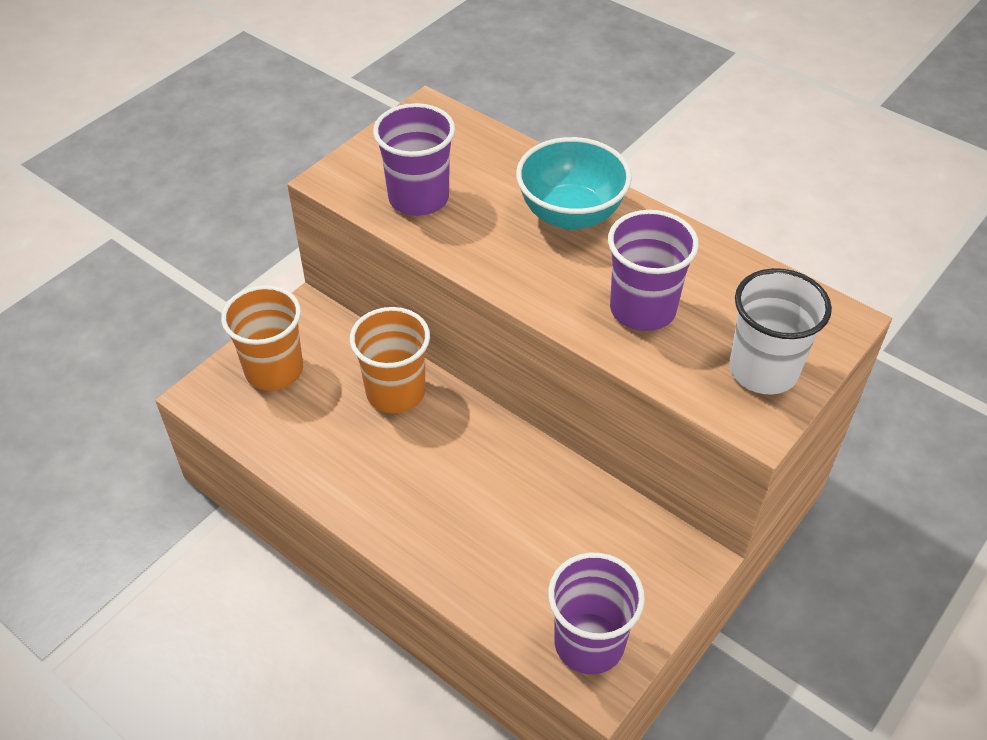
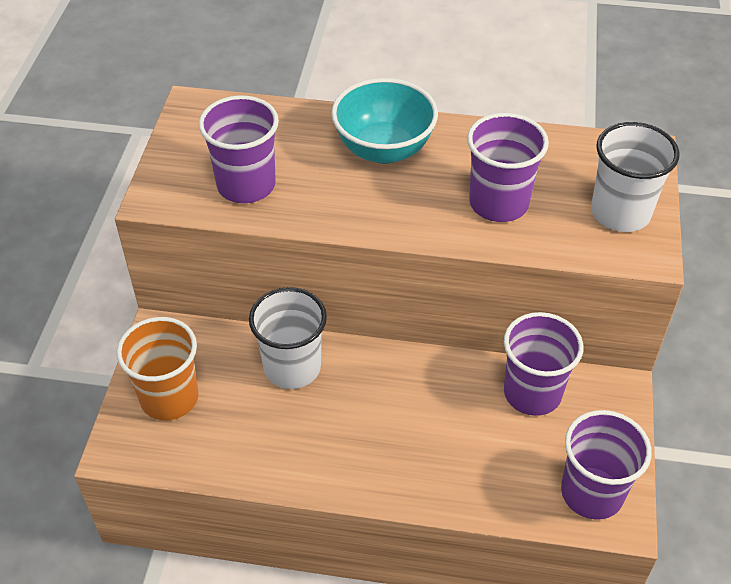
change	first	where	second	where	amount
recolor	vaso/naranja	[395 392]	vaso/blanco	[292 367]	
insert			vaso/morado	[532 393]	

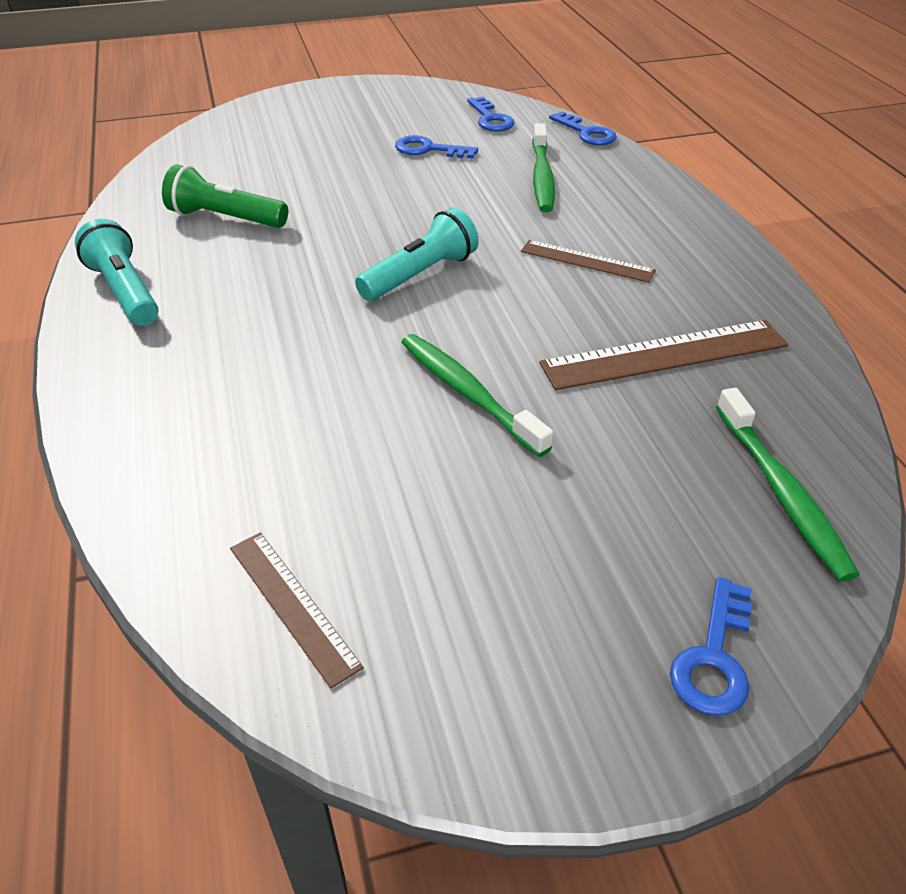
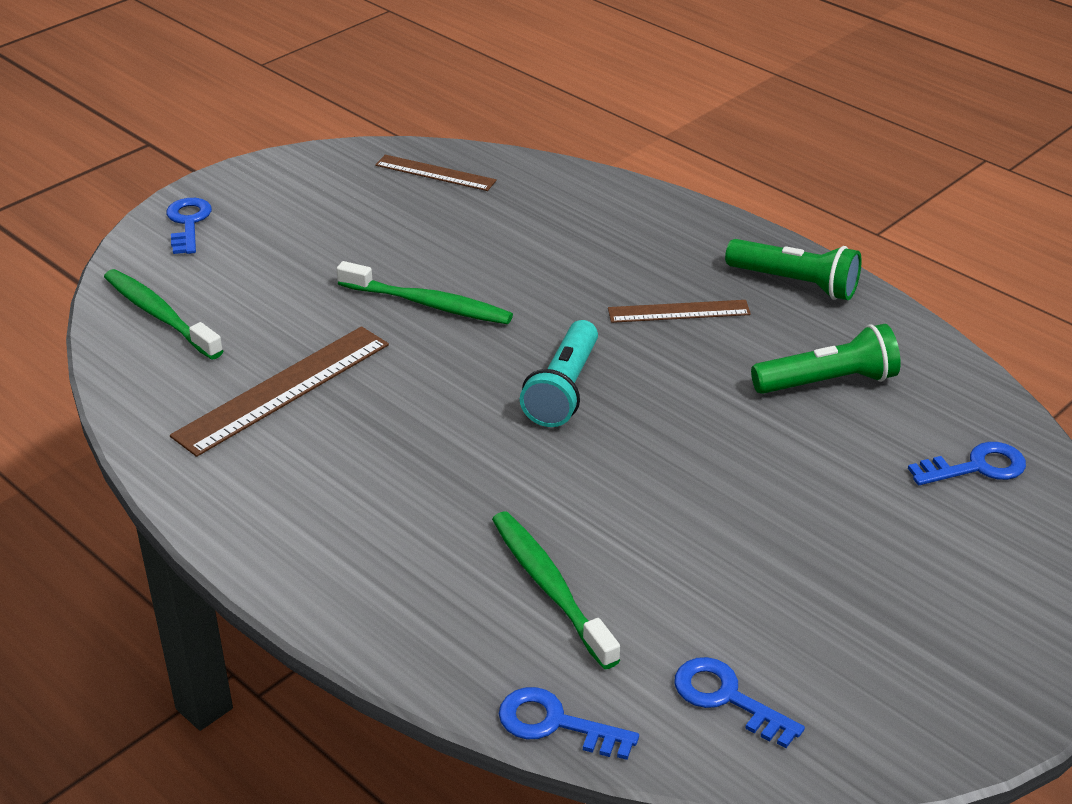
change	first	where	second	where	amount
recolor	lámpara de mano/turquesa	[125 291]	lámpara de mano/verde	[795 284]	
move	llave/azul	[429 149]		[976 467]	
move	regla/marrón	[587 261]		[679 312]	

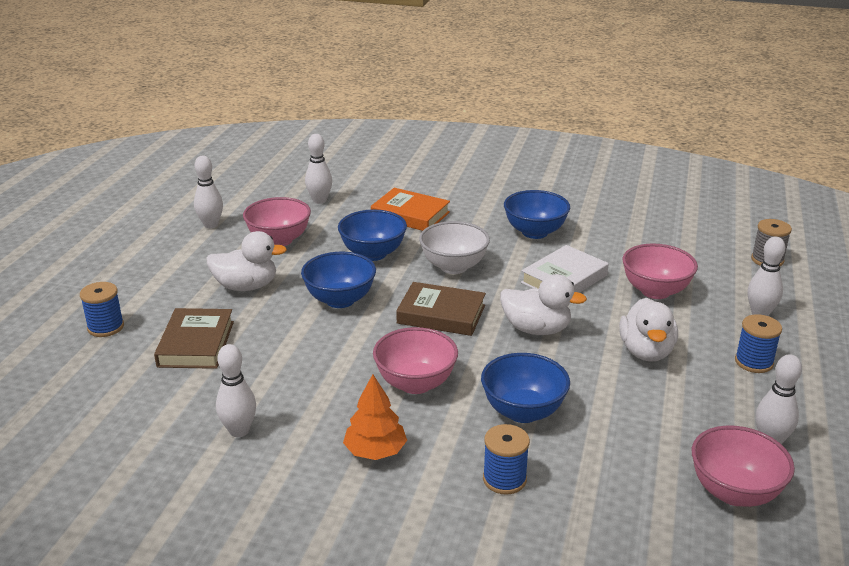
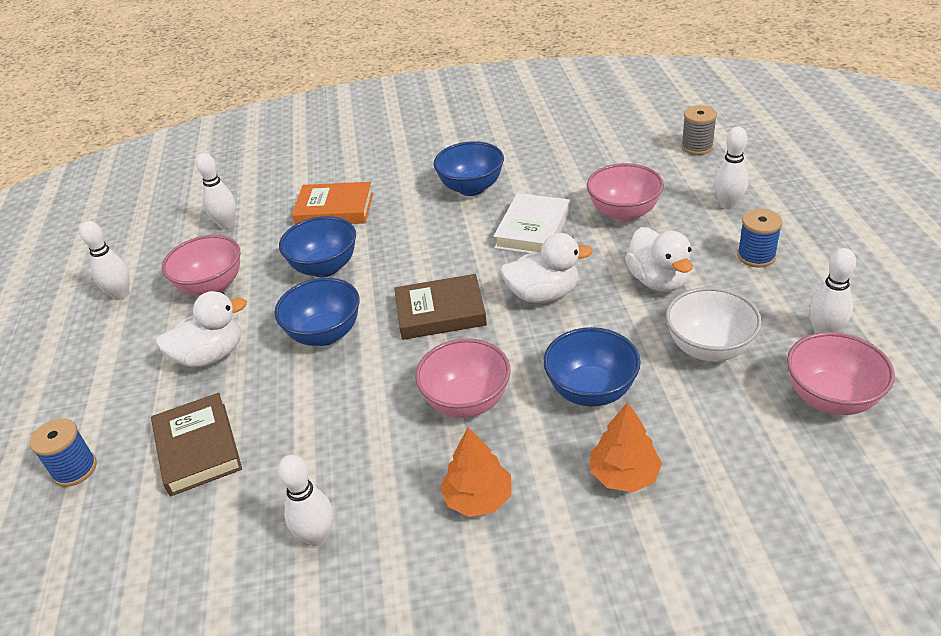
change	first	where	second	where	amount
move	cuenco/blanco	[453 266]		[709 348]	
replace	carrete/azul	[504 479]	árbol/naranja	[624 474]	

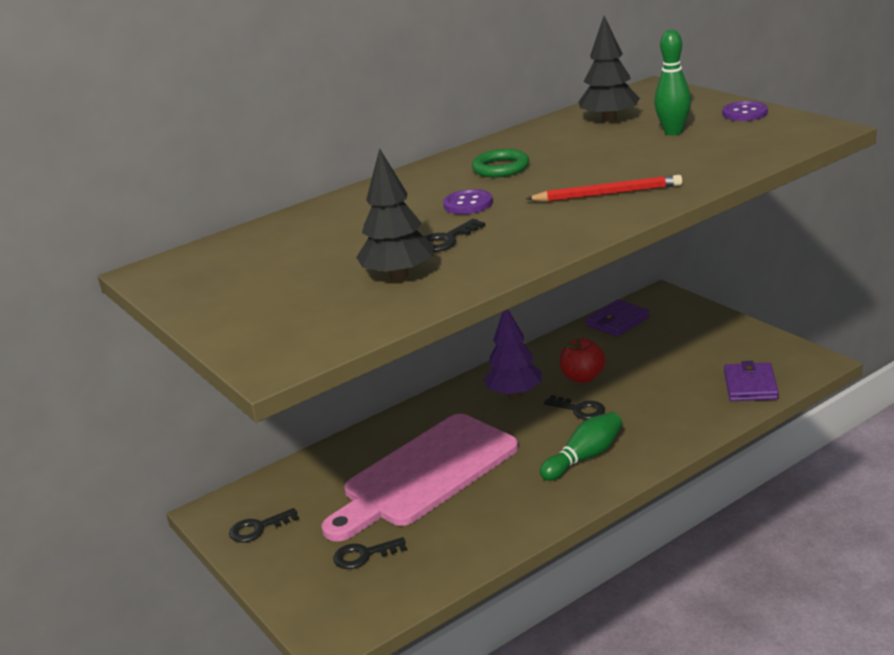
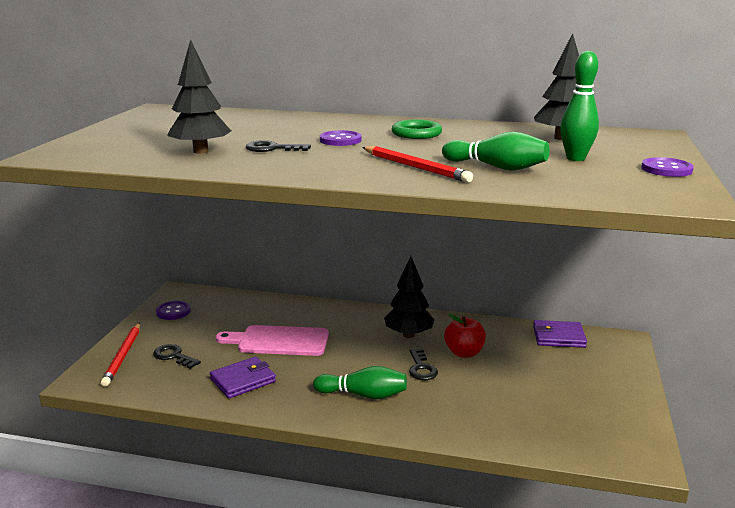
change	first	where	second	where	amount
replace	llave/negro	[258 528]	botón/morado	[173 312]	
resize	tabla de cortar/rosa	[425 474]		[278 341]	x0.64
recolor	árbol/morado	[514 394]	árbol/negro	[408 335]	
move	cartera/morado	[750 385]		[243 380]	
insert			lápiz/rojo	[123 356]	
insert			bolo/verde	[497 167]	

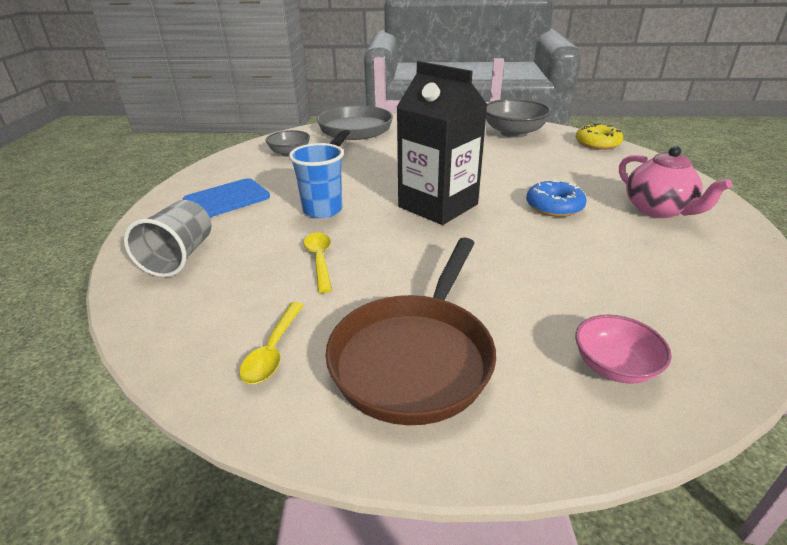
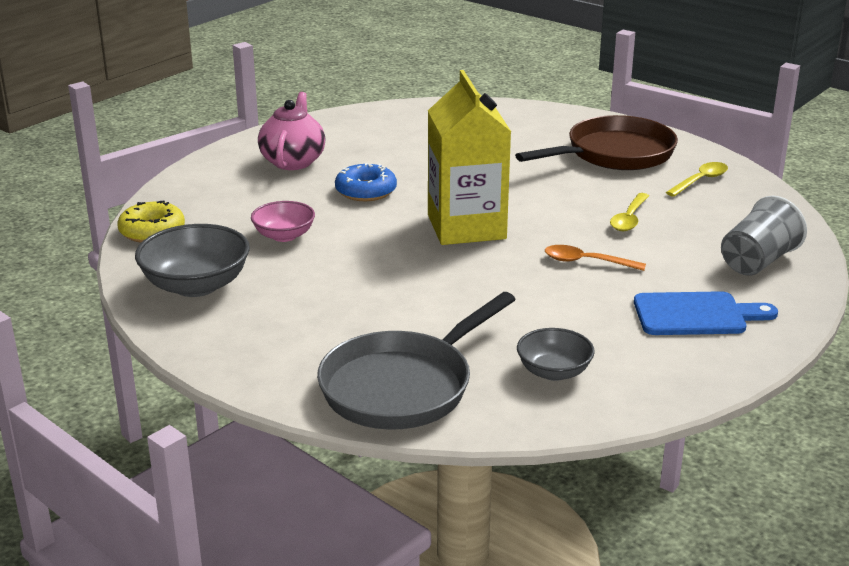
change	first	where	second	where	amount
replace	vaso/azul	[322 210]	cuchara/naranja	[587 262]	
recolor	cartón de leche/negro	[438 205]	cartón de leche/amarillo	[466 227]	
move	cuenco/rosa	[614 366]		[284 235]	

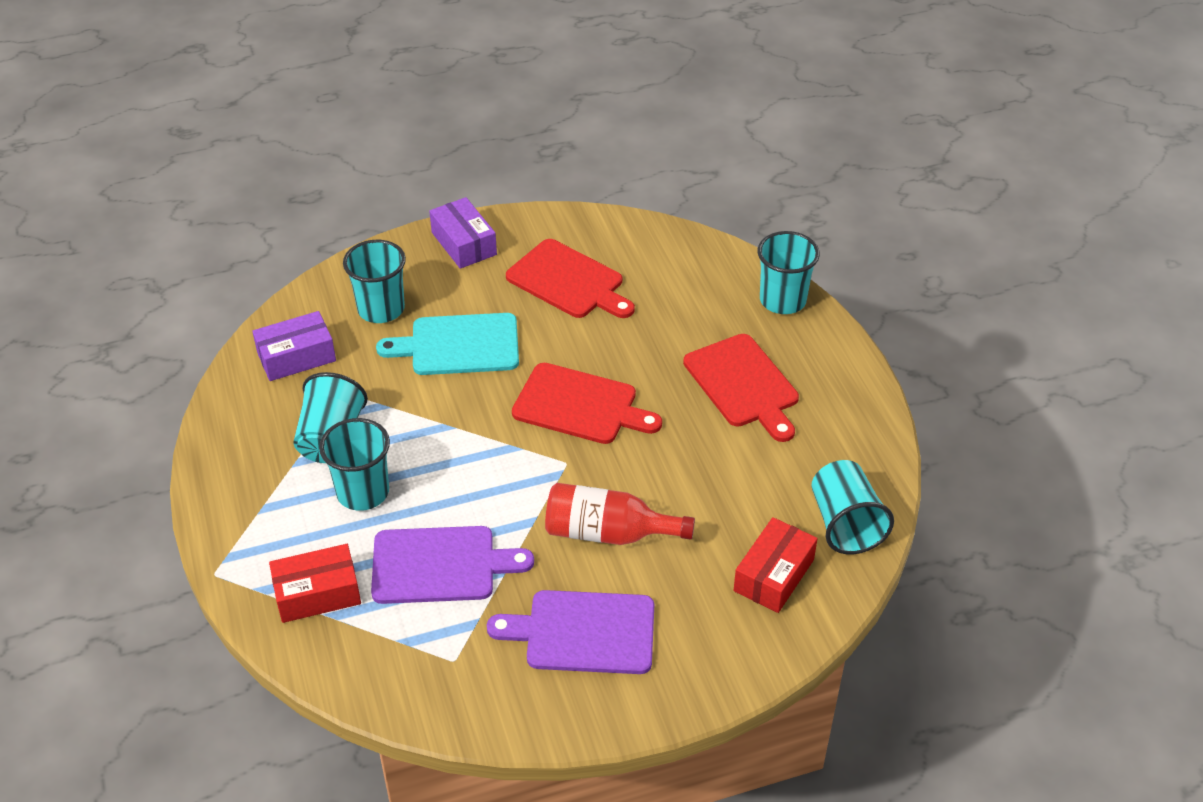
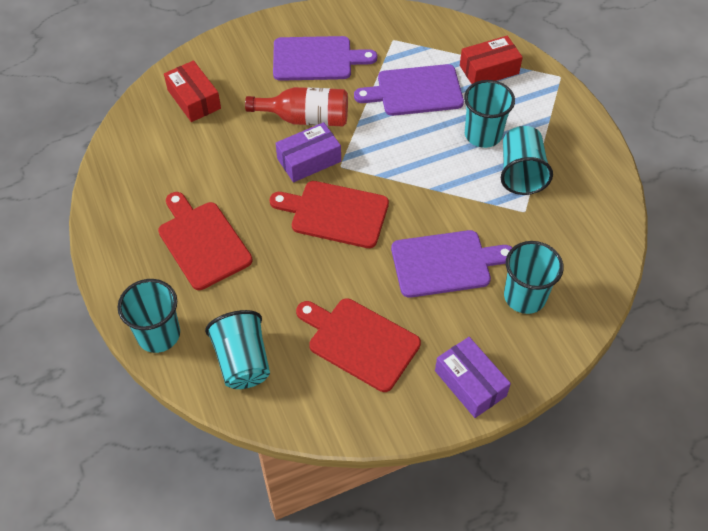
change	first	where	second	where	amount
move	caja/morado	[296 357]		[309 160]	
recolor	tabla de cortar/turquesa	[459 345]	tabla de cortar/morado	[445 263]	
rotate	caja/rojo	[773 575]		[194 99]	60 degrees counterclockwise
move	vaso/turquesa	[845 524]		[243 361]	

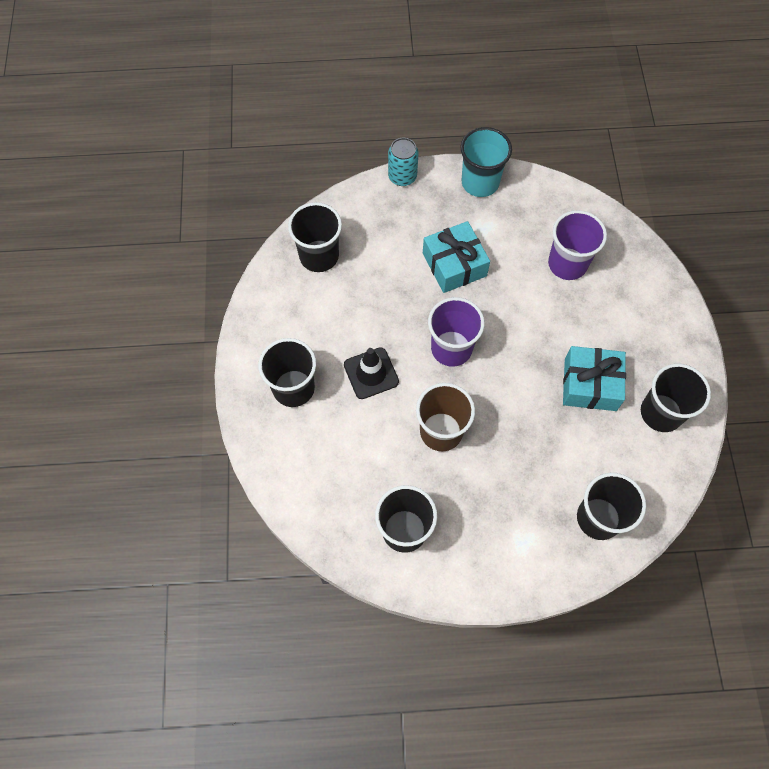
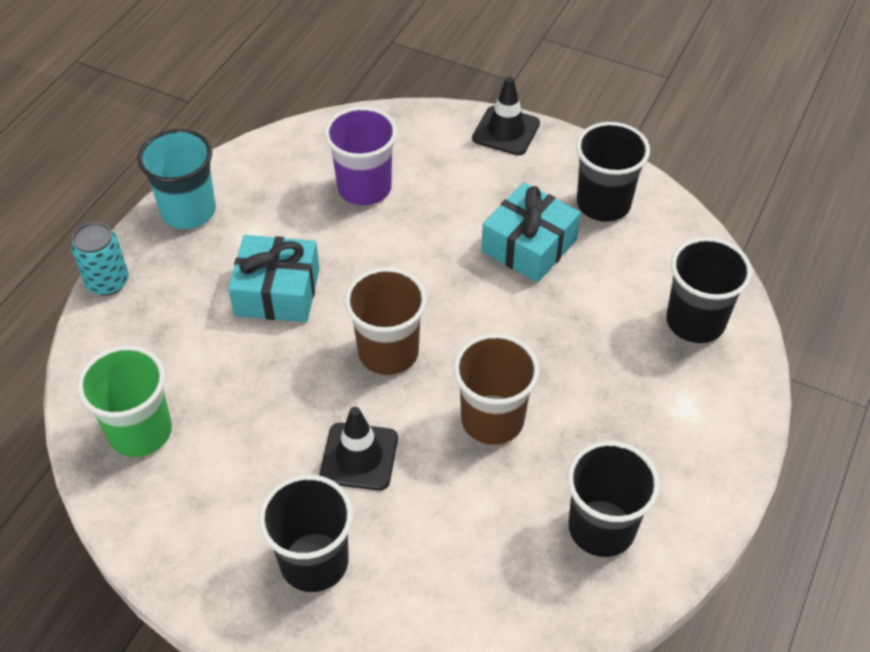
change	first	where	second	where	amount
recolor	vaso/negro	[319 256]	vaso/verde	[140 431]	
recolor	vaso/morado	[451 348]	vaso/marrón	[388 352]	
insert			cono de tráfico/negro	[506 131]	

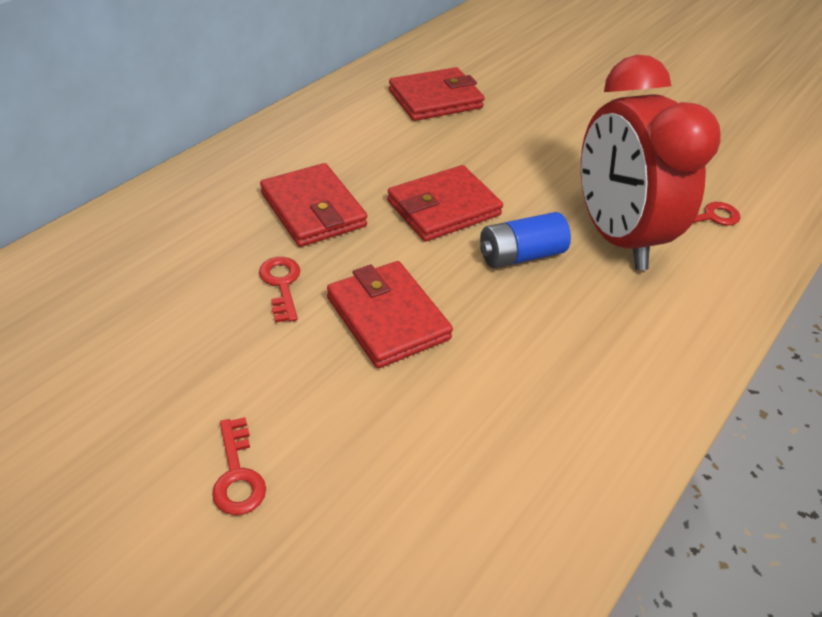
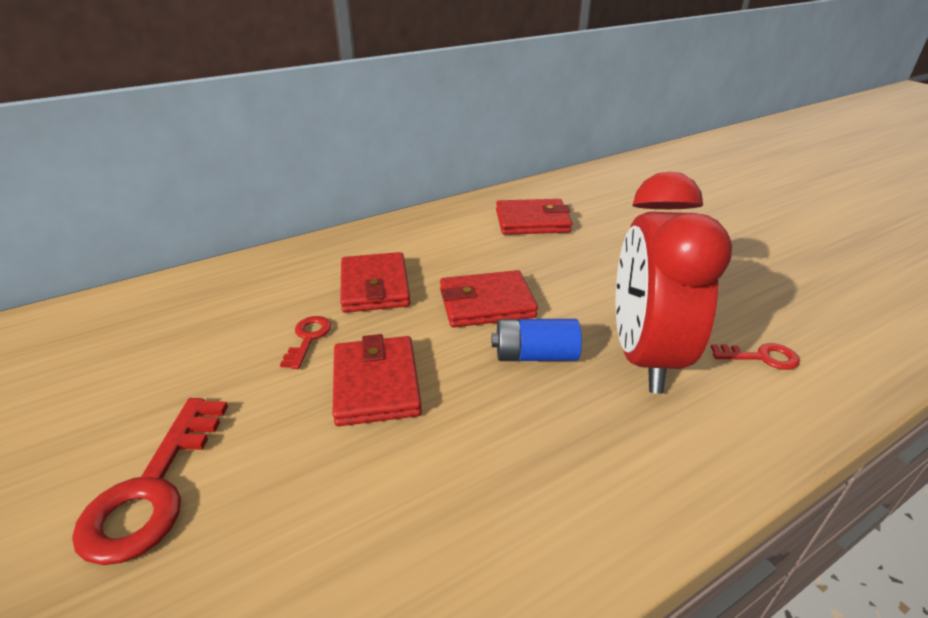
change	first	where	second	where	amount
resize	llave/rojo	[237 475]		[152 489]	x1.86

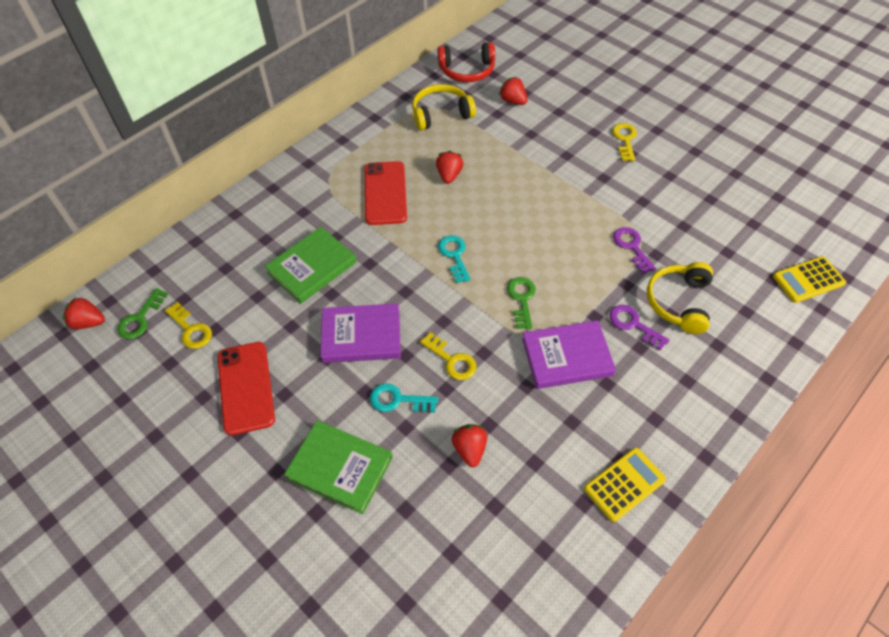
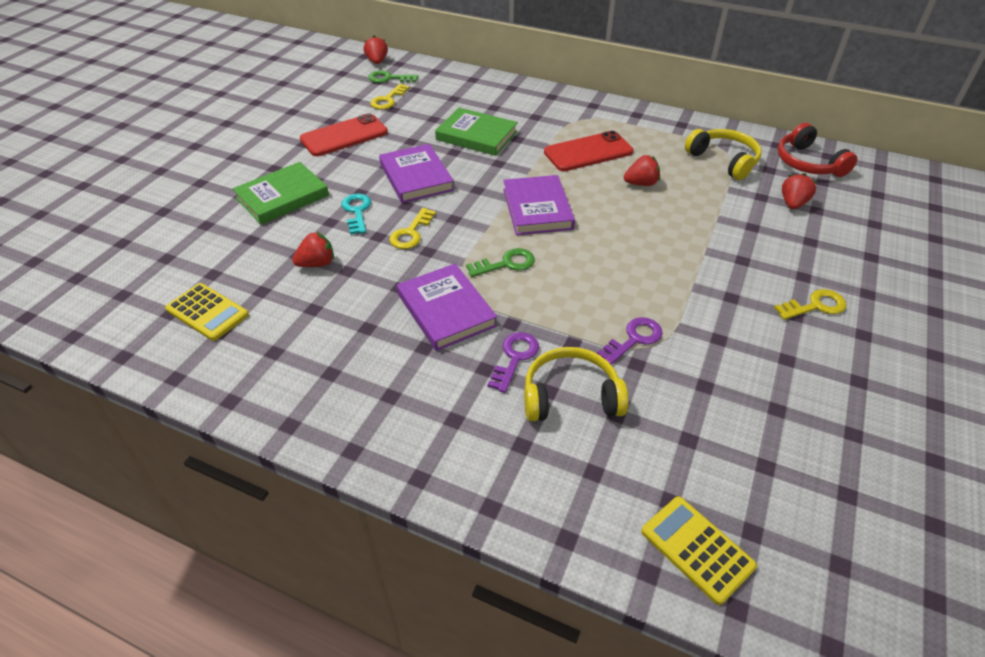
change	first	where	second	where	amount
rotate	libro/verde	[340 468]		[282 197]	45 degrees clockwise
replace	llave/turquesa	[454 256]	libro/morado	[537 209]	
move	calculadora/amarillo	[624 484]		[207 312]	

